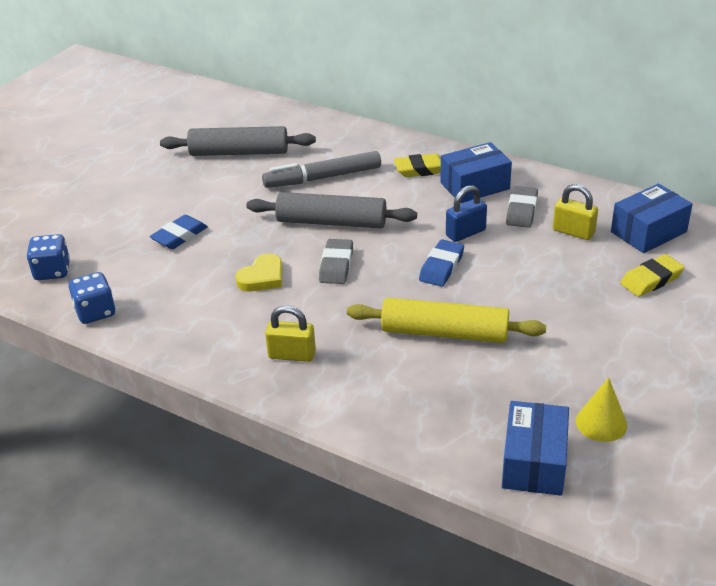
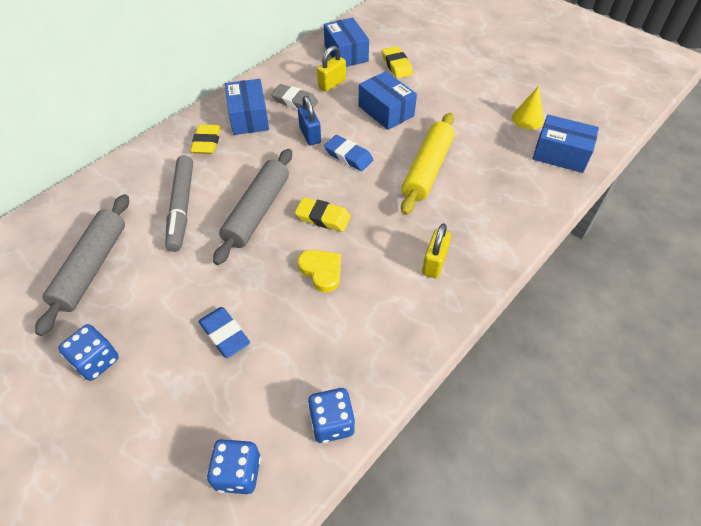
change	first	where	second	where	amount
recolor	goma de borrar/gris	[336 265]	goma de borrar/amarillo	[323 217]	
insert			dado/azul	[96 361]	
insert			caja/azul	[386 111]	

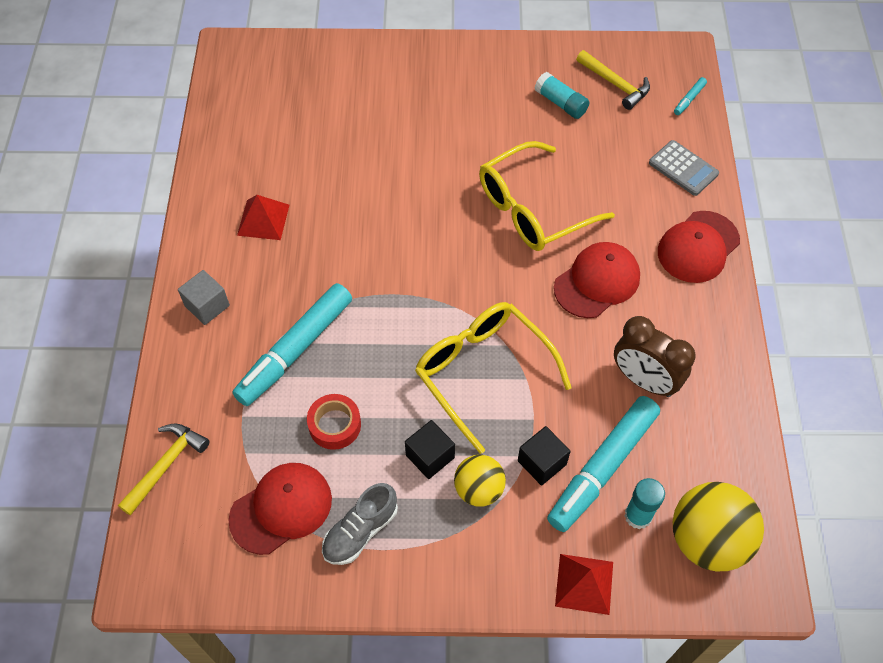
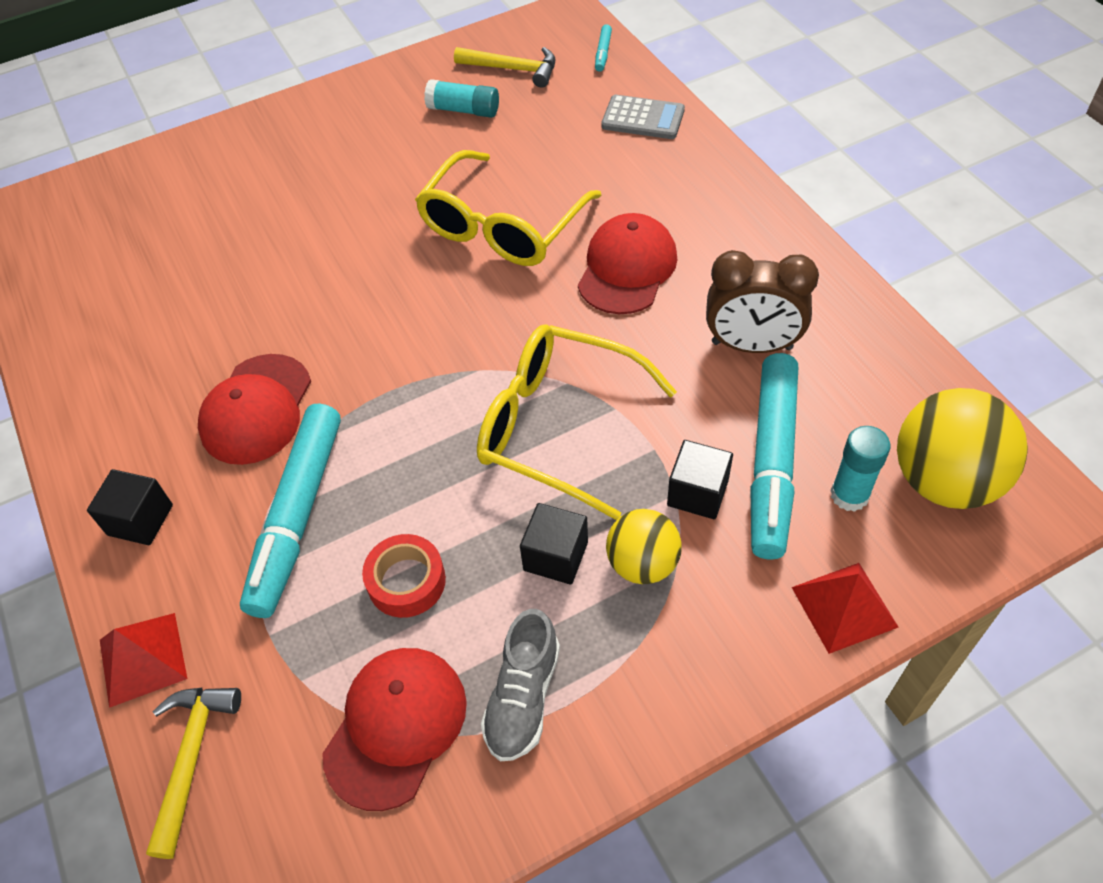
change	first	where	second	where	amount
recolor	cubo/gris	[207 306]	cubo/negro	[140 520]	
move	pirámide/rojo	[263 220]		[143 659]	
move	gorra/rojo	[698 247]		[256 409]	

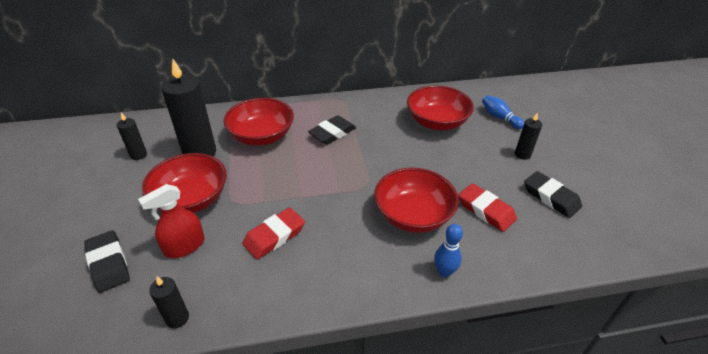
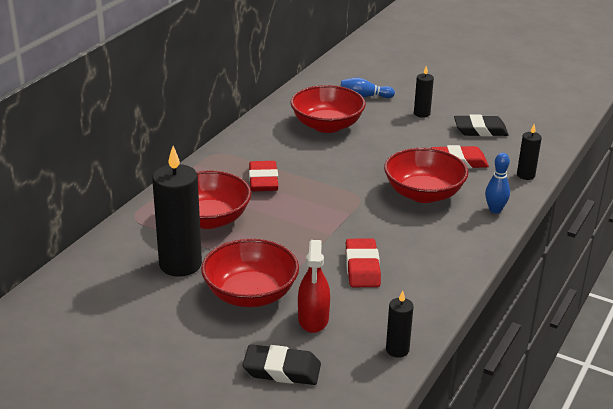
change	first	where	second	where	amount
move	vela/negro	[138 155]		[525 175]	
recolor	goma de borrar/negro	[332 133]	goma de borrar/rojo	[263 180]	

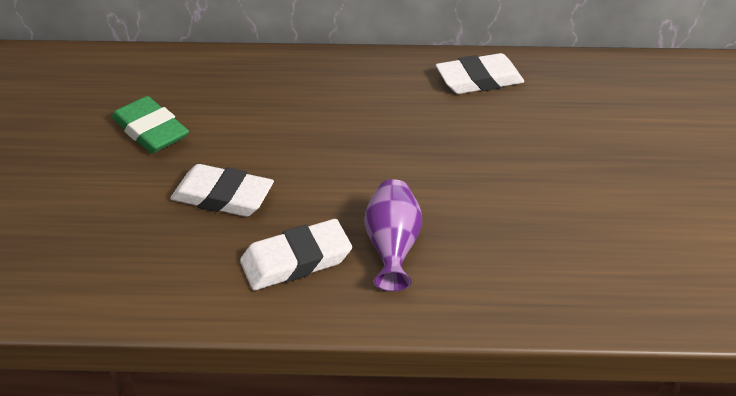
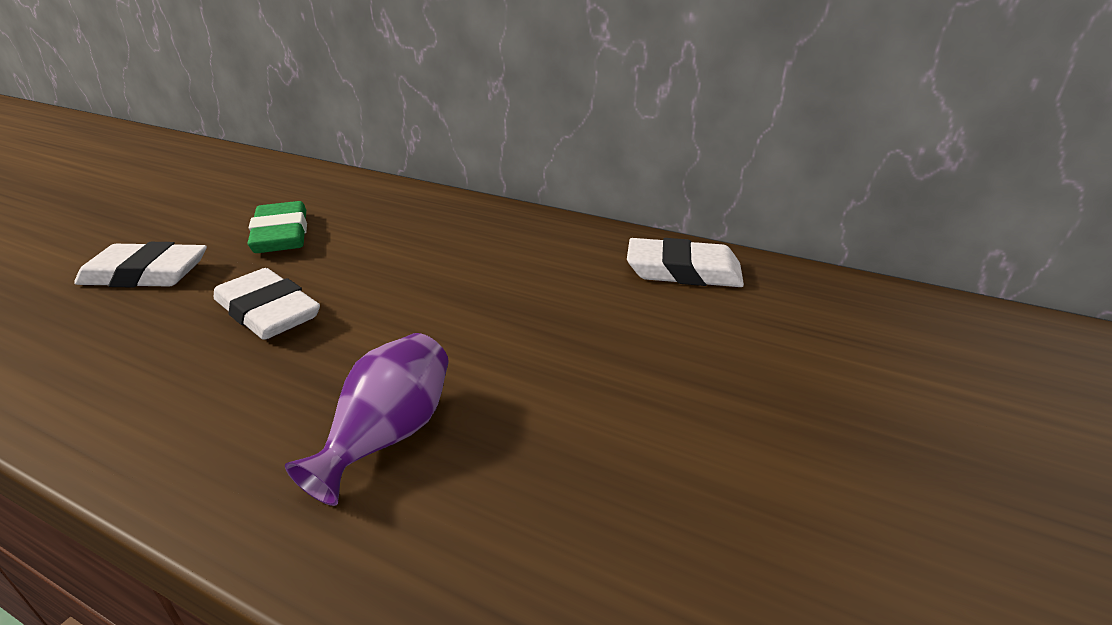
change	first	where	second	where	amount
move	goma de borrar/blanco	[296 260]		[146 274]	

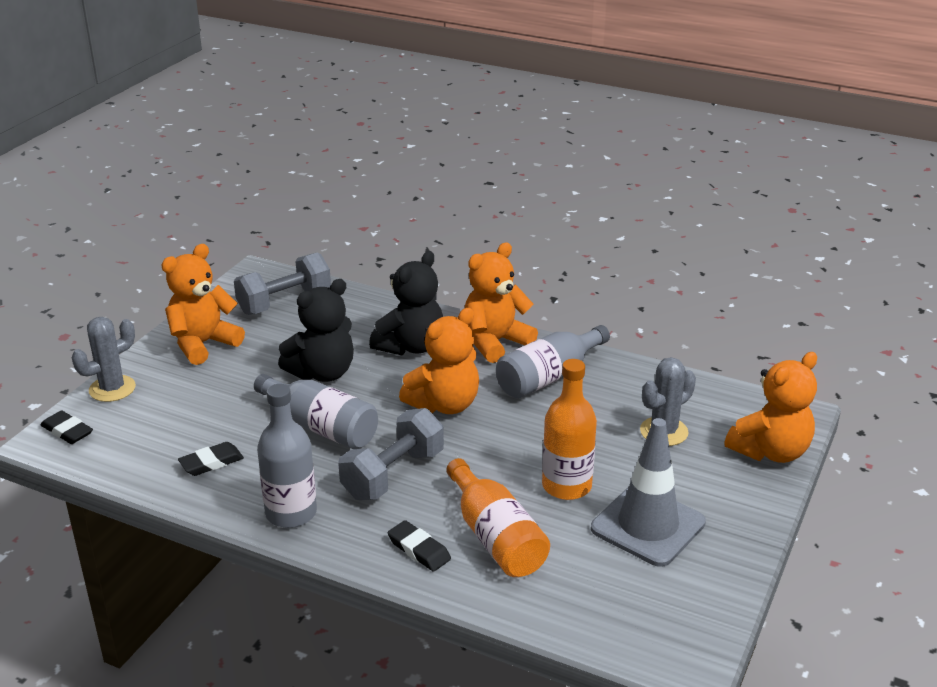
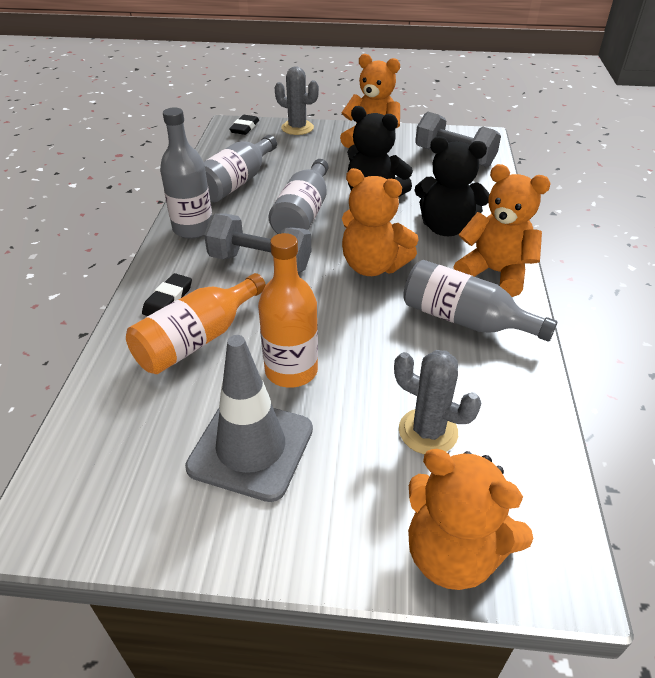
change	first	where	second	where	amount
replace	goma de borrar/negro	[211 462]	botella/gris	[237 183]	

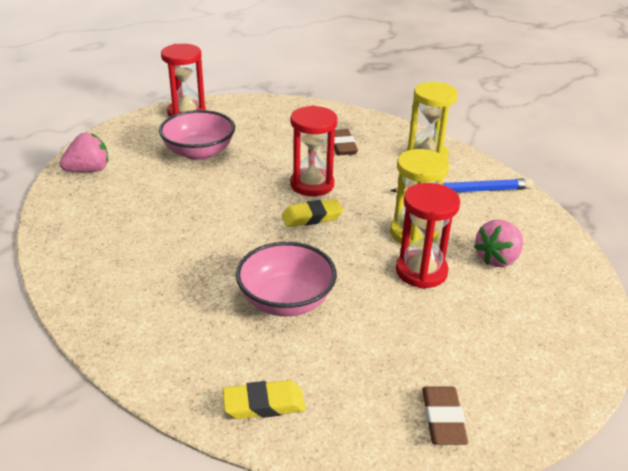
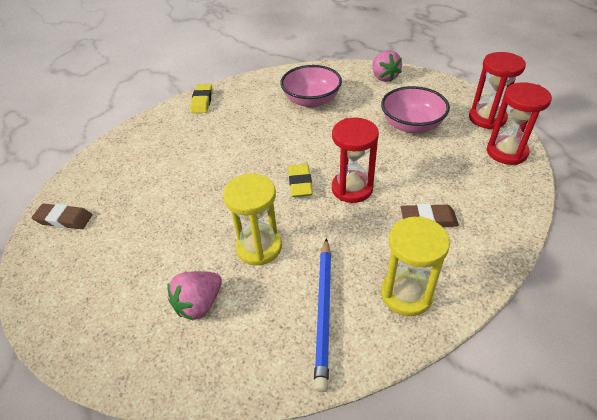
change	first	where	second	where	amount
move	goma de borrar/amarillo	[264 404]		[202 101]	
move	cuenco/rosa	[286 301]		[311 101]	
move	reloj de arena/rojo	[421 271]		[506 152]	
rotate	fresa/rosa	[497 259]		[199 304]	105 degrees counterclockwise

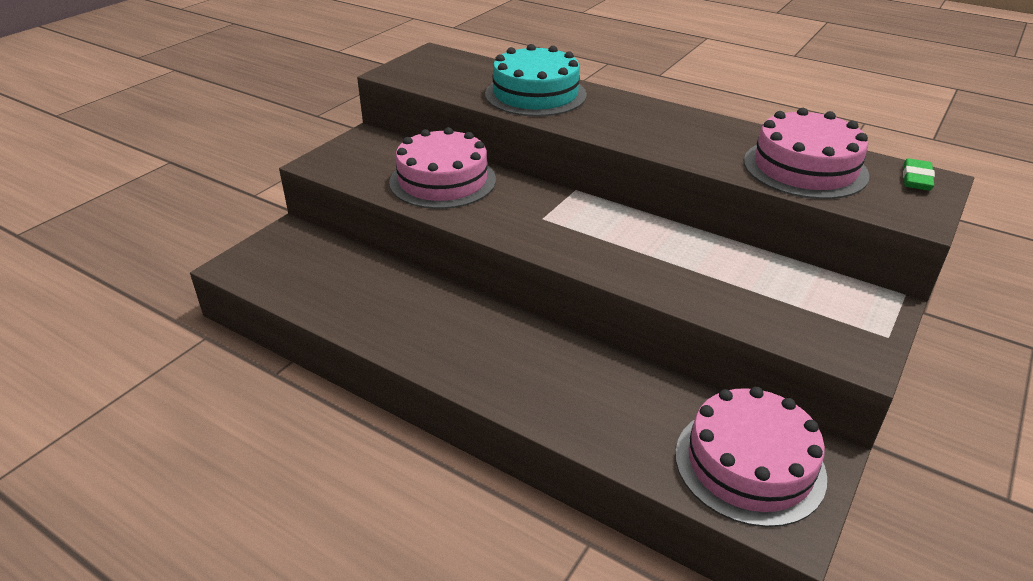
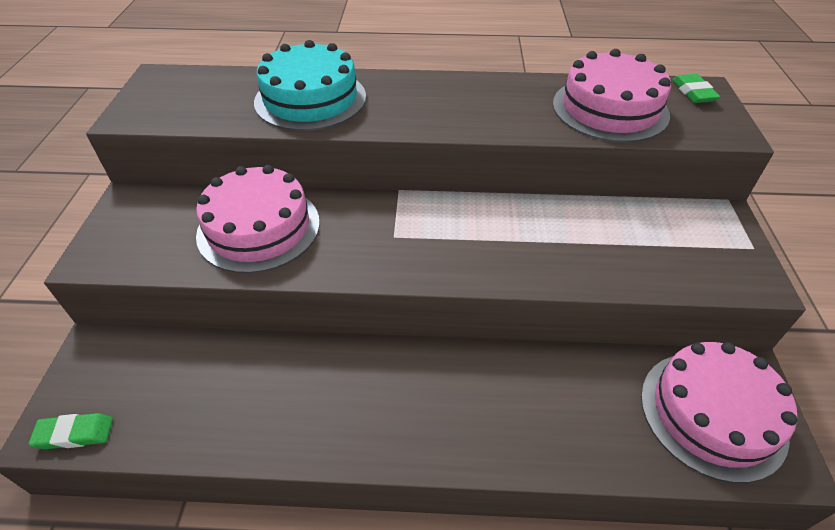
change	first	where	second	where	amount
insert			goma de borrar/verde	[75 434]	

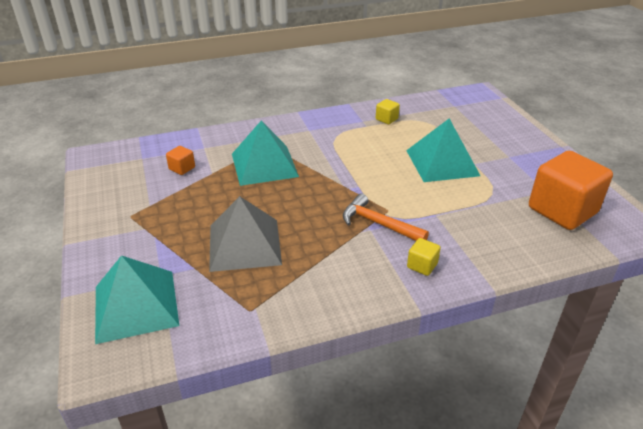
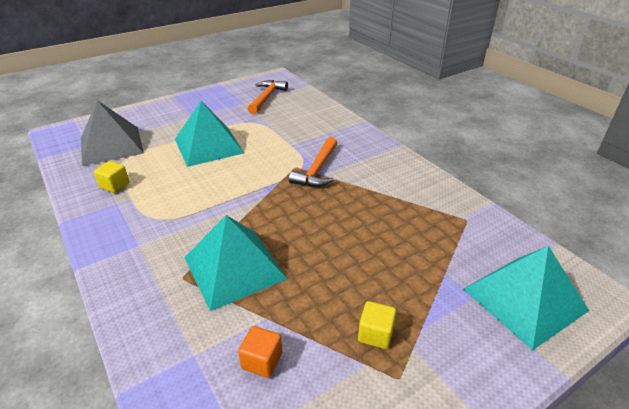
change	first	where	second	where	amount
move	pirámide/gris	[244 244]		[111 145]	
move	cubo/amarillo	[422 265]		[375 334]	
replace	cubo/naranja	[562 210]	martillo/naranja	[266 98]	

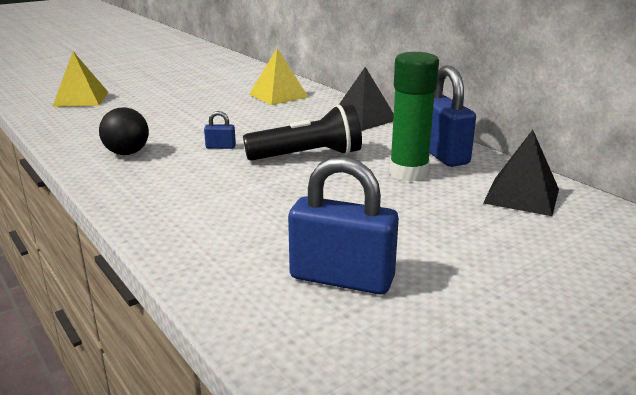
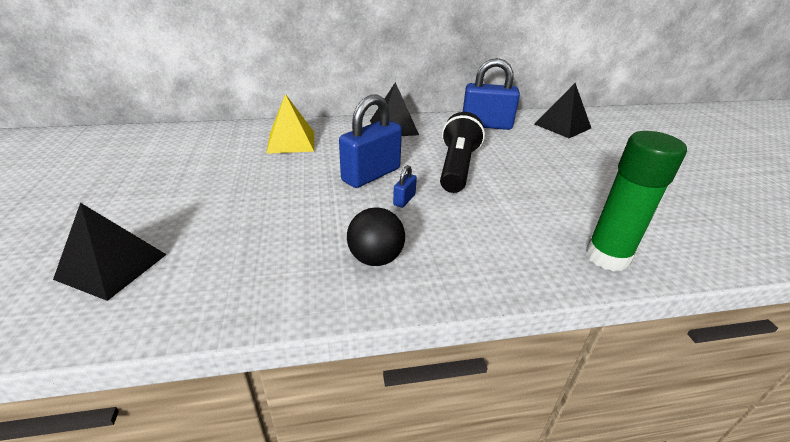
change	first	where	second	where	amount
recolor	pirámide/amarillo	[81 99]	pirámide/negro	[112 266]	
move	candado/azul	[341 278]		[371 175]	
move	barra de pegamento/verde	[408 173]		[607 257]	

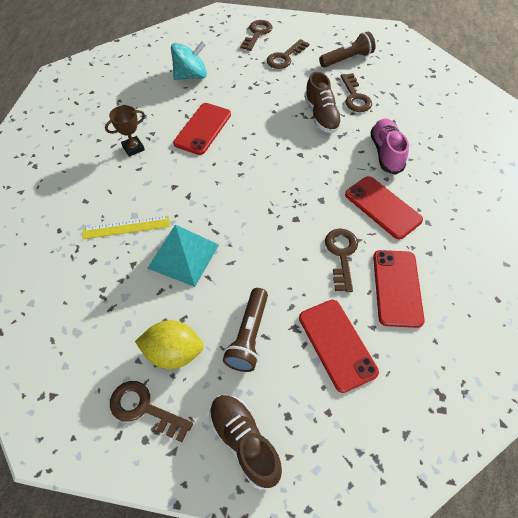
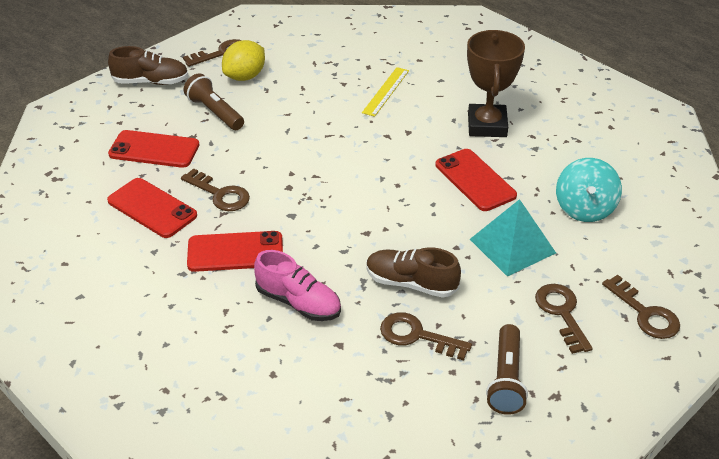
change	first	where	second	where	amount
resize	trofeo/marrón	[133 148]		[487 125]	x1.84
move	pirámide/turquesa	[183 256]		[512 246]	

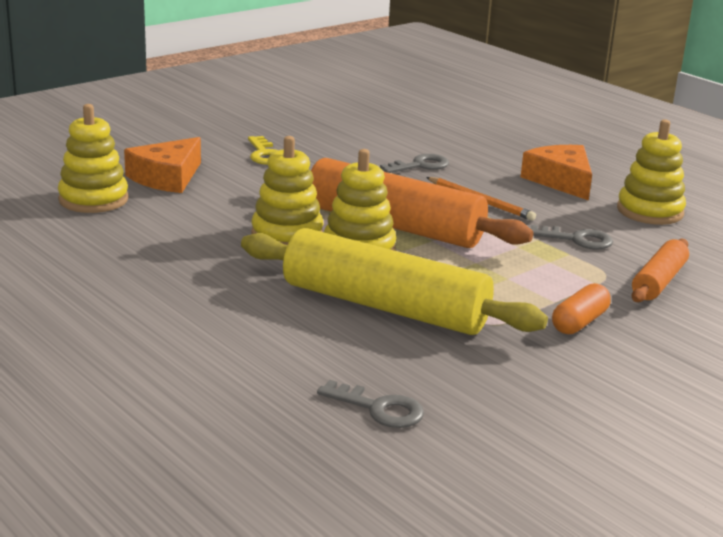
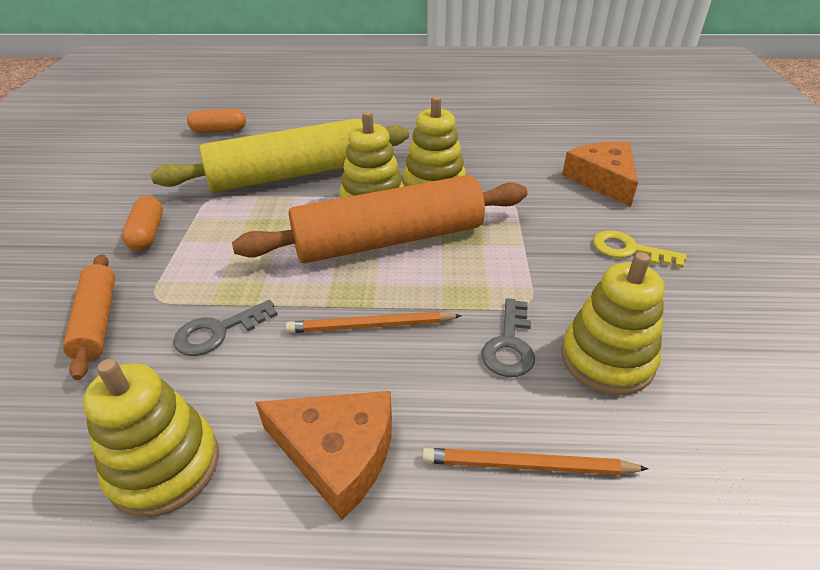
change	first	where	second	where	amount
move	juguete apilable/amarillo	[93 199]		[607 359]	
replace	llave/gris	[379 409]	cápsula/naranja	[219 130]	
insert			lápiz/naranja	[528 466]	

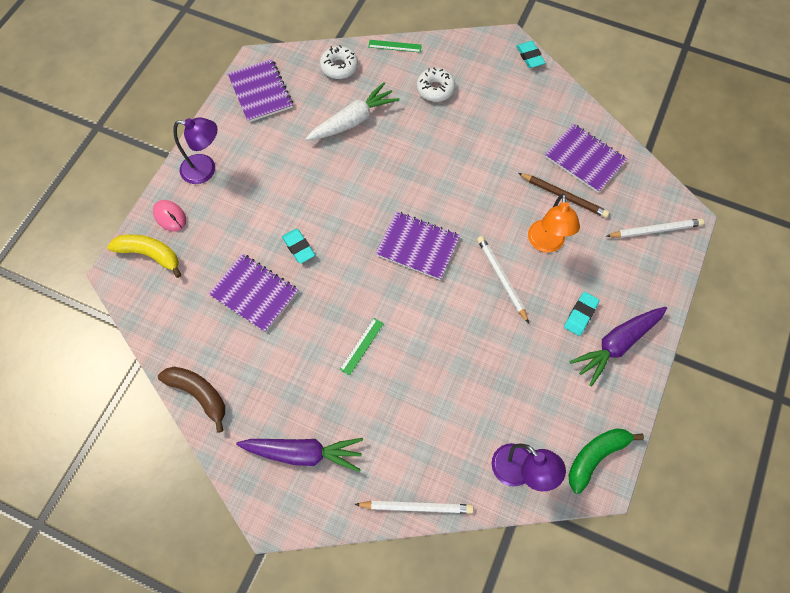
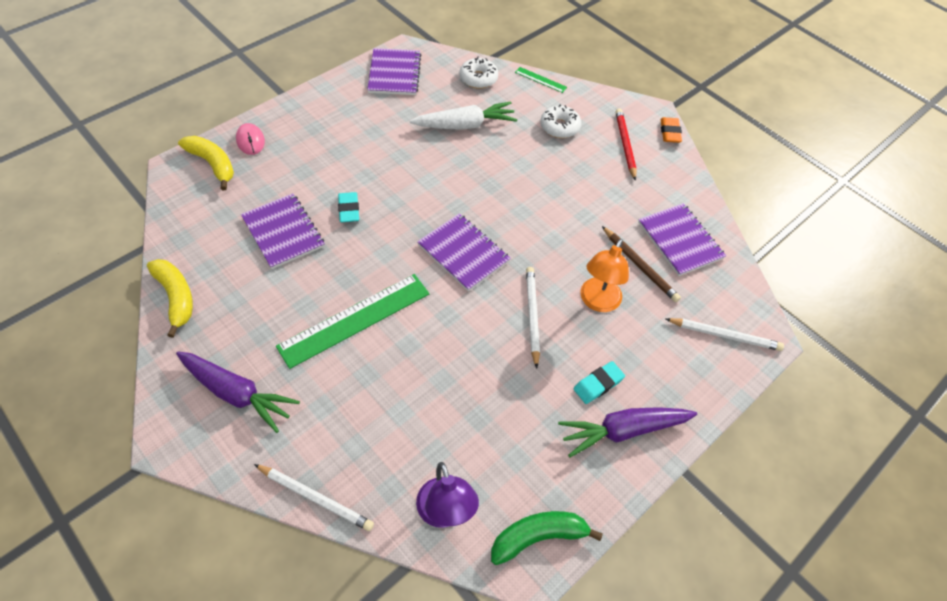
change	first	where	second	where	amount
recolor	plátano/marrón	[199 394]	plátano/amarillo	[176 297]	
delete	lámpara/morado	[205 170]			
resize	regla/verde	[361 346]		[354 319]	x2.24
recolor	goma de borrar/turquesa	[530 57]	goma de borrar/naranja	[670 132]	
insert			lápiz/rojo	[625 145]	

